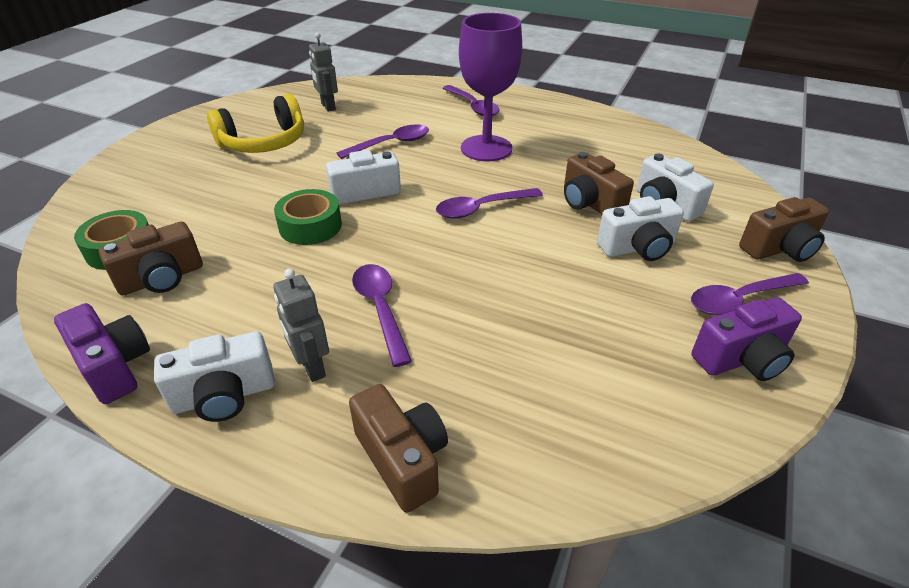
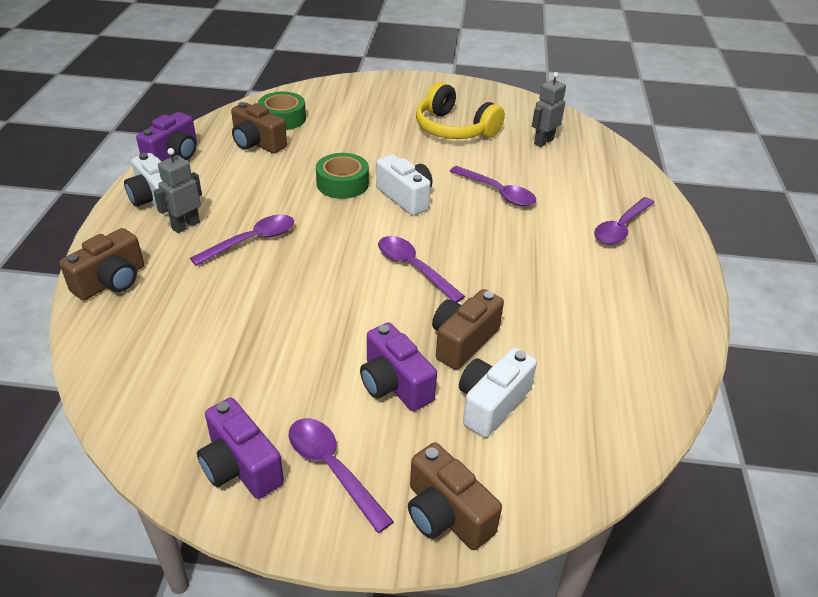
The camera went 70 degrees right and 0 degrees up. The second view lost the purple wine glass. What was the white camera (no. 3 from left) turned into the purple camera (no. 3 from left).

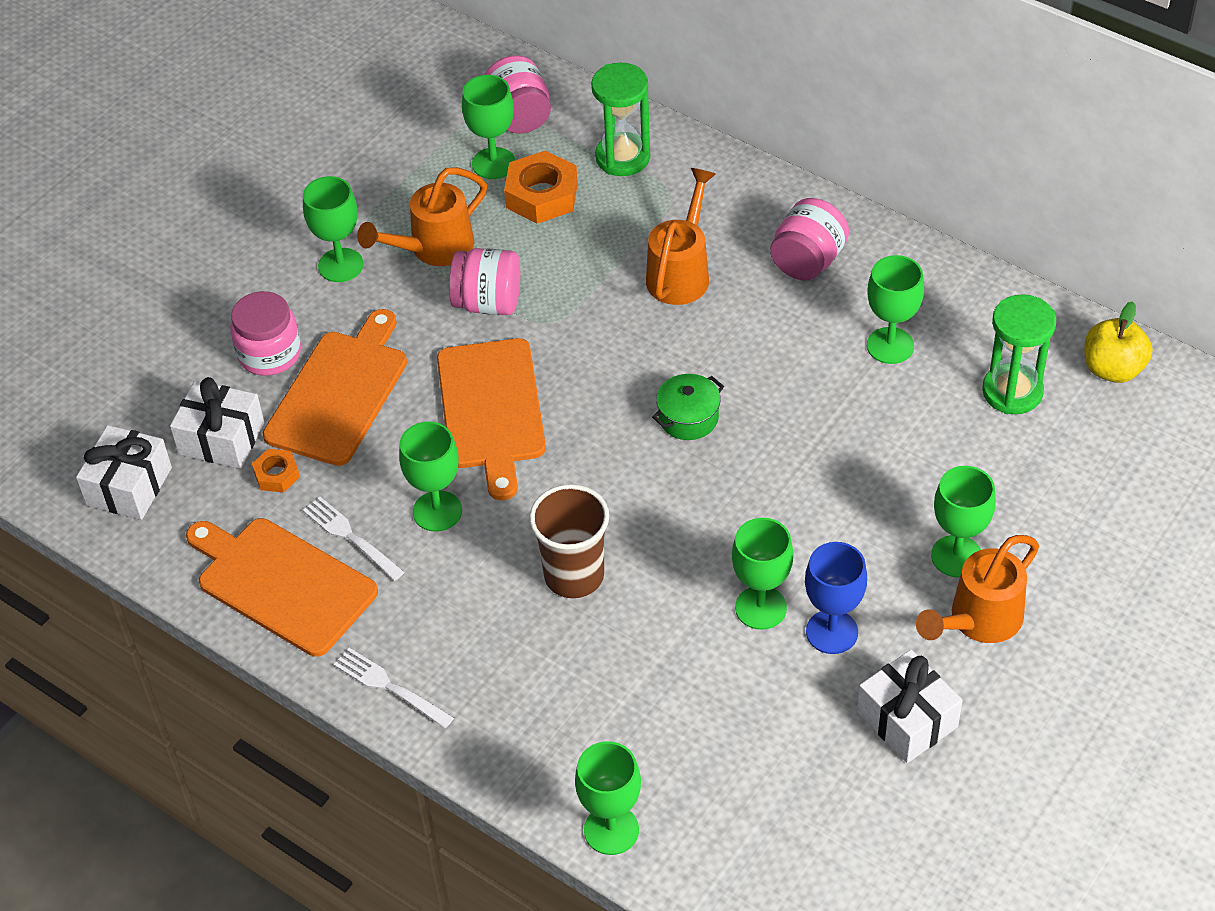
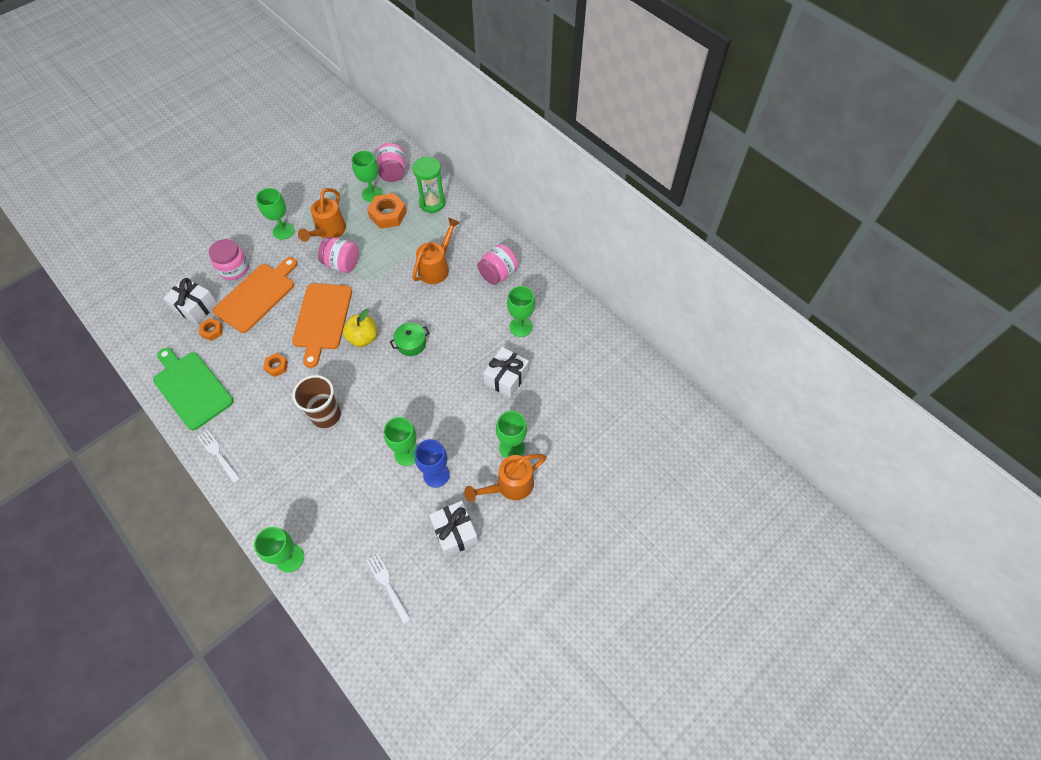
The camera went 10 degrees right and 10 degrees up. The orange-coloured watering pot (no. 1 from left) ended up facing another way, 45 degrees counterclockwise from before. The second view lost the green sandglass (no. 2 from left). The golden apple fruit ended up elsewhere. Where the green wine glass (no. 2 from left) stood, the orange-coloured hex nut (no. 2 from left) came to stand. The white gift (no. 1 from left in the first image) ended up elsewhere. The white table fork (no. 1 from left in the first image) ended up elsewhere. What was the orange-coloured bread board (no. 1 from left) turned into the green bread board.

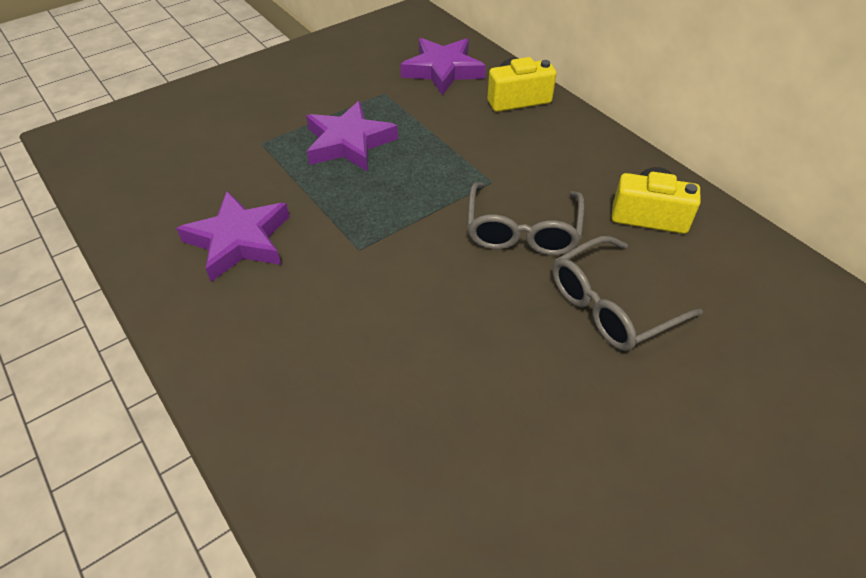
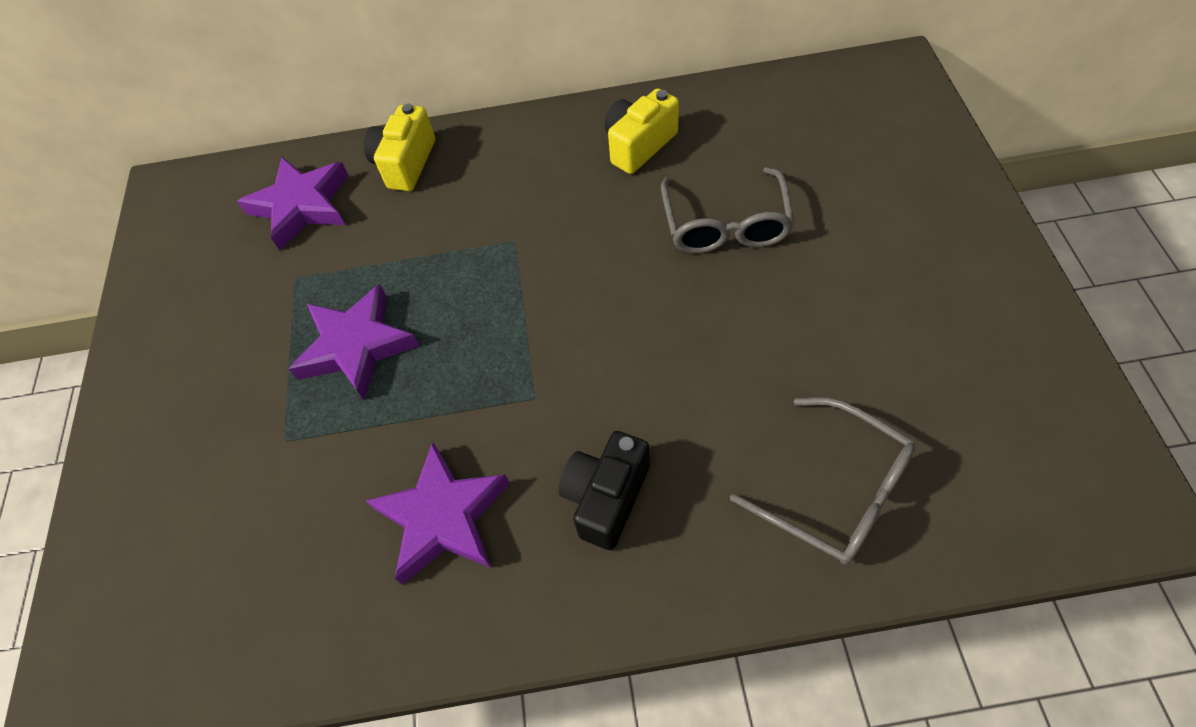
The camera went 55 degrees left and 10 degrees up. The gray eyeglasses (no. 1 from left in the first image) ended up elsewhere. The second view gained the black camera.

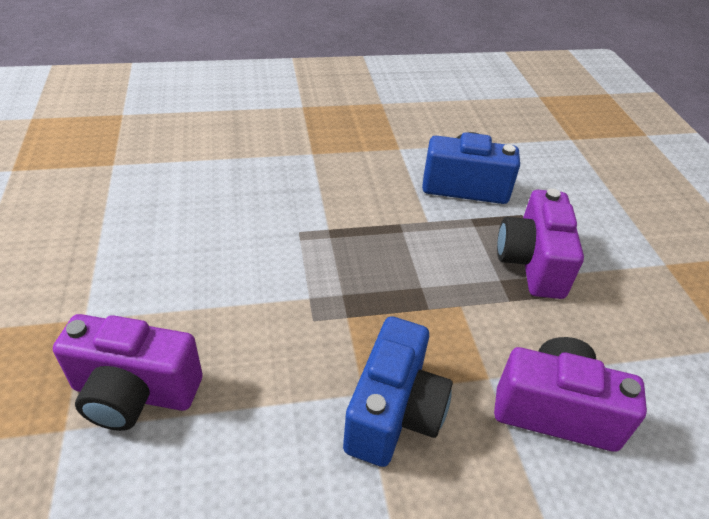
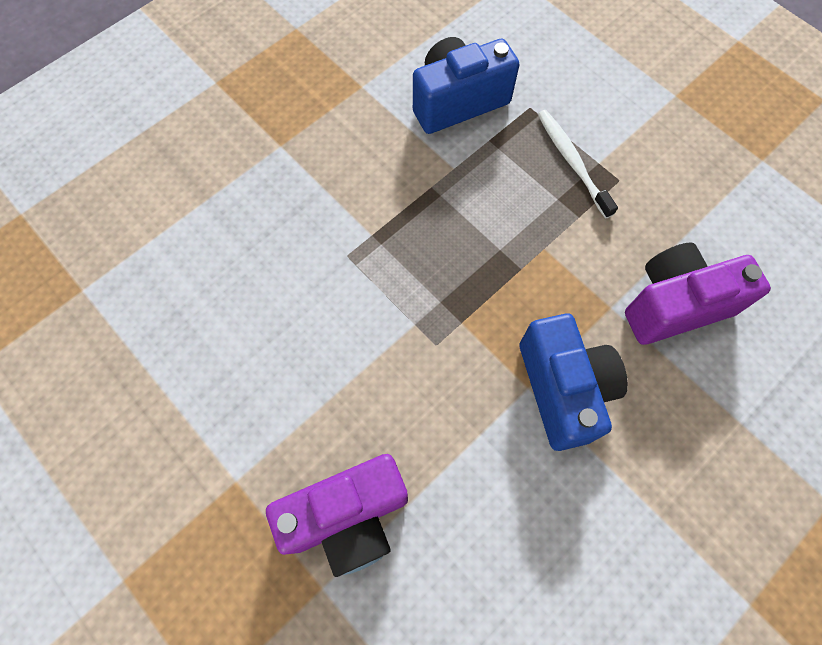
The camera went 30 degrees left and 25 degrees up. Where the purple camera (no. 2 from left) stood, the white dental brush came to stand.

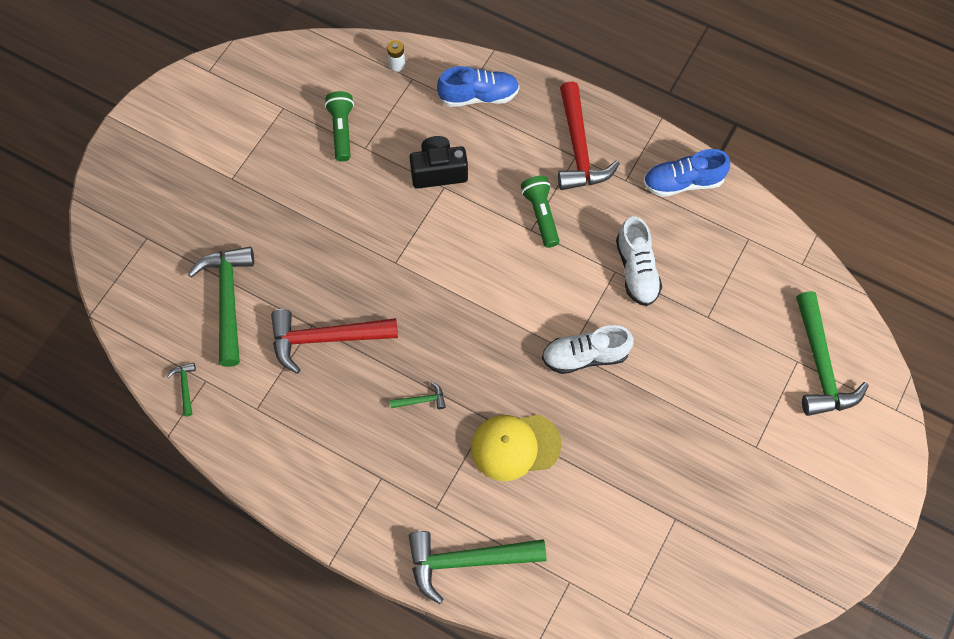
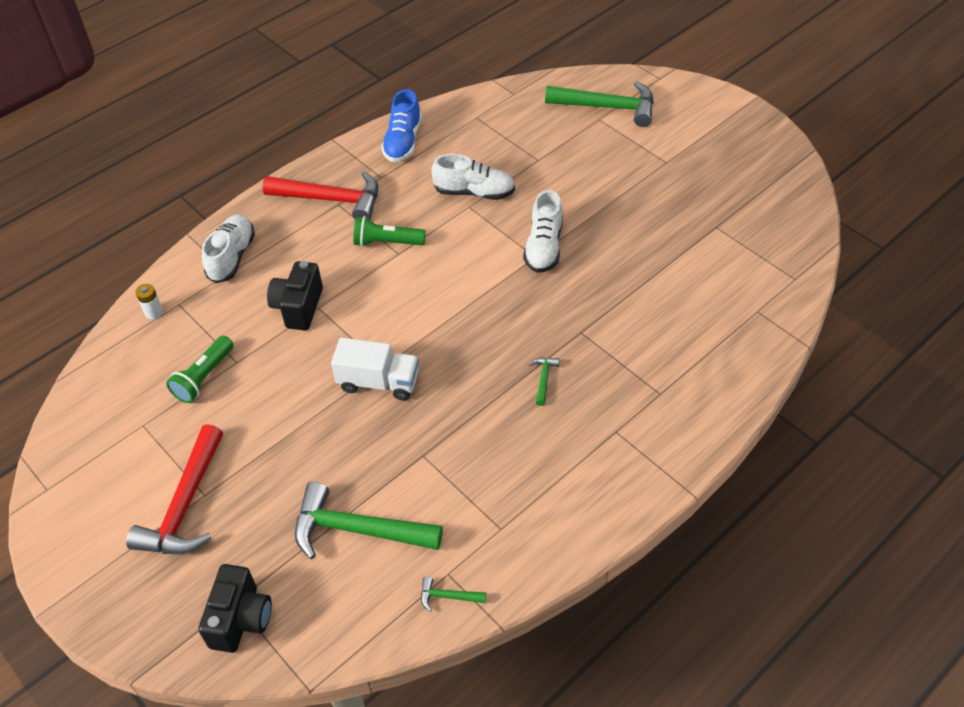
The camera went 70 degrees left and 15 degrees down. What was the blue lace-up shoe (no. 1 from left) turned into the white lace-up shoe (no. 1 from left). The green flashlight (no. 1 from left) ended up facing another way, 75 degrees counterclockwise from before. The red hammer (no. 1 from left) ended up elsewhere. The second view lost the golden baseball cap. The second view lost the green hammer (no. 4 from left). The second view gained the white toy truck. The second view gained the black camera (no. 1 from left).

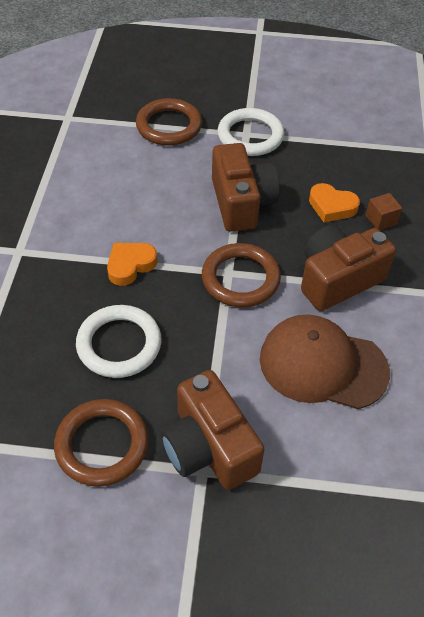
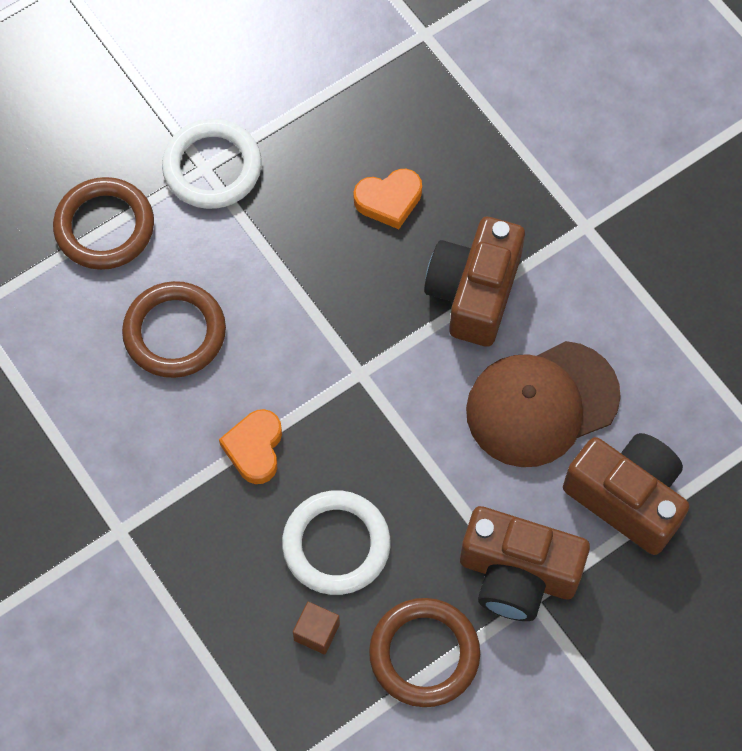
The camera went 40 degrees left and 15 degrees up. The russet camera (no. 2 from left in the first image) ended up elsewhere. The russet solid cube ended up elsewhere. The russet hoop (no. 3 from left in the first image) ended up elsewhere.

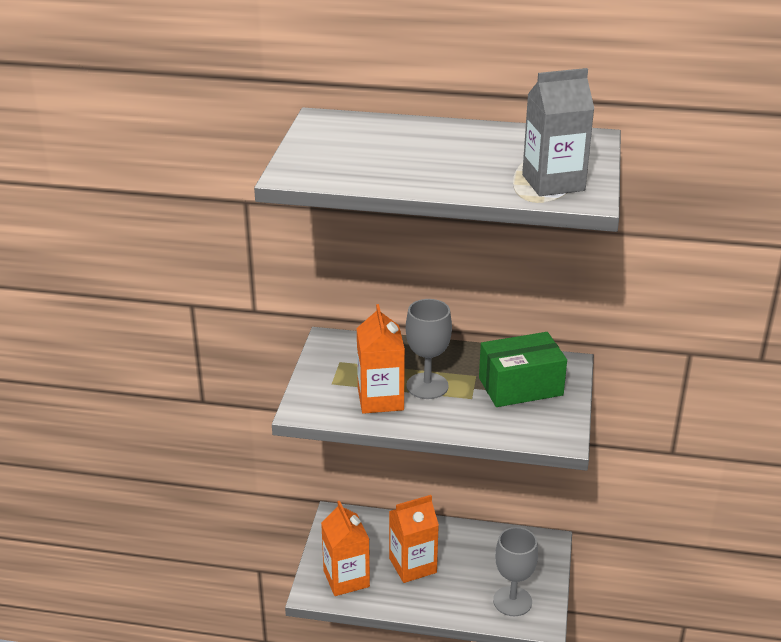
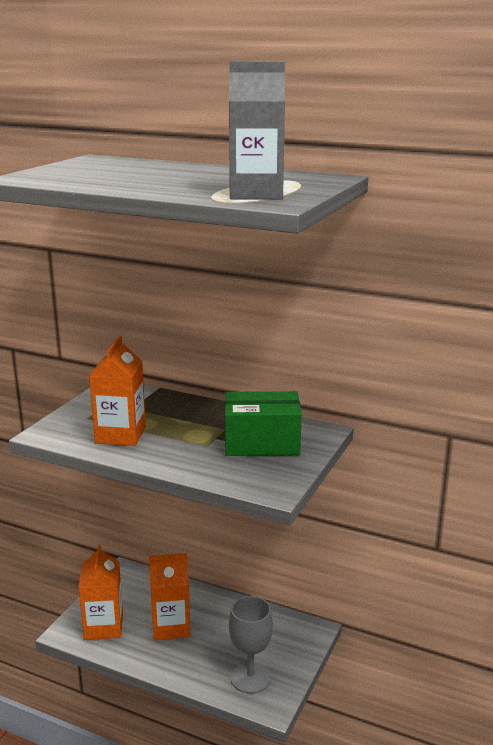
The camera went 15 degrees right and 10 degrees down. The second view lost the gray wine glass (no. 1 from left).

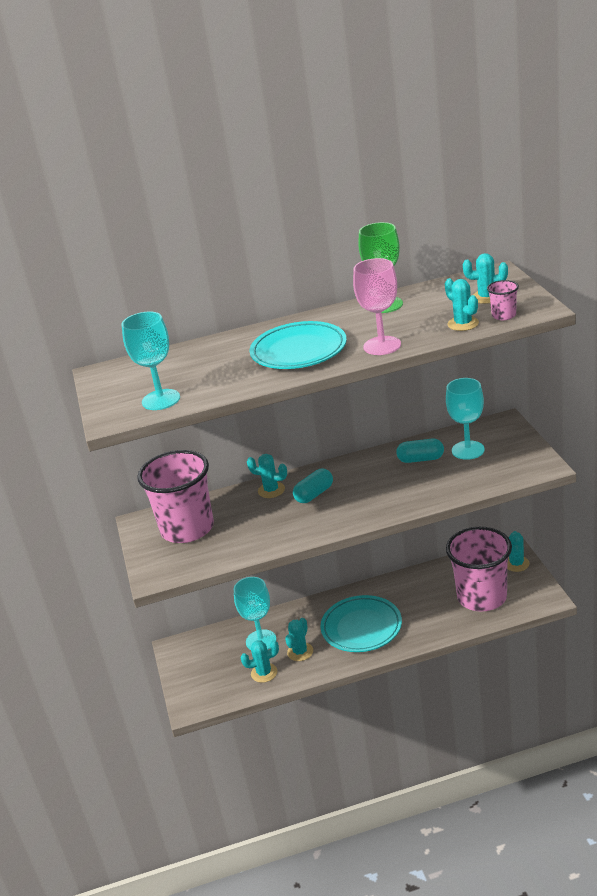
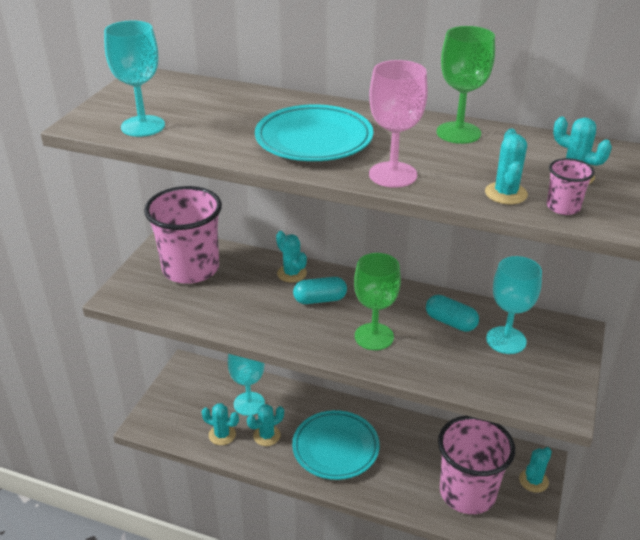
The camera went 30 degrees right and 5 degrees up. The second view gained the green wine glass (no. 1 from left).

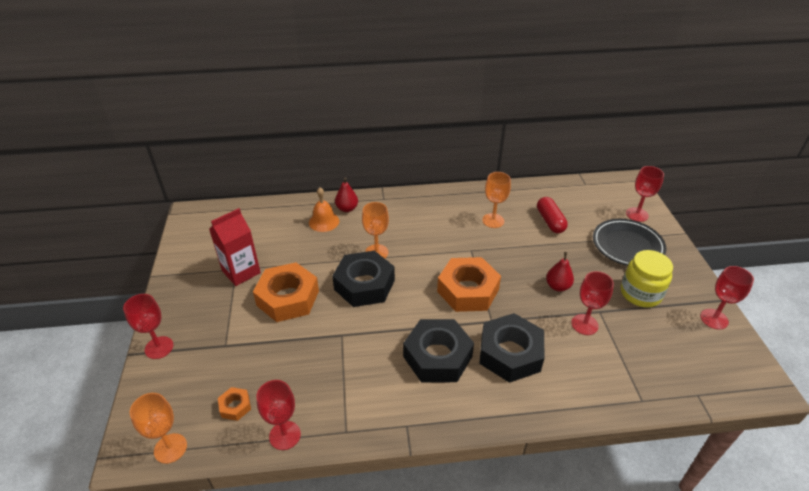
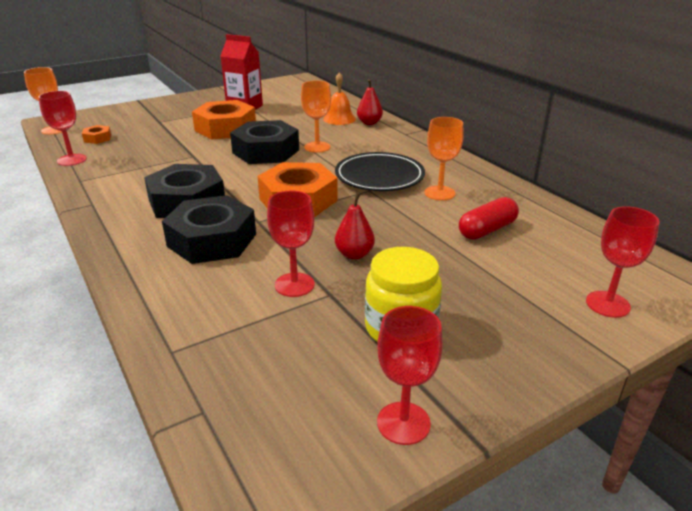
The camera went 65 degrees right and 10 degrees down. The black flat dish ended up elsewhere. The second view lost the red wine glass (no. 1 from left).

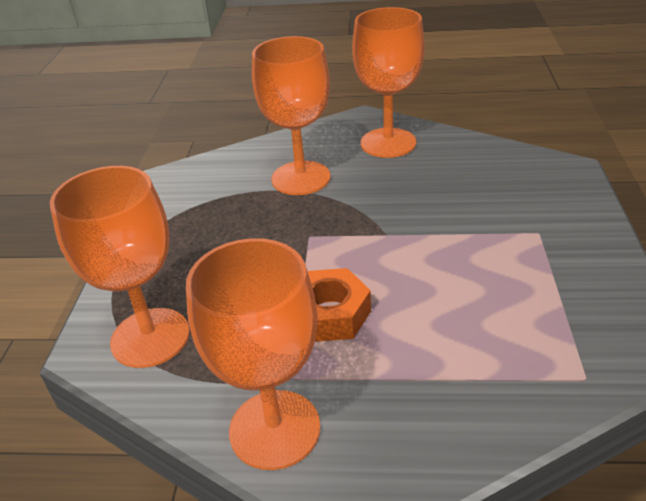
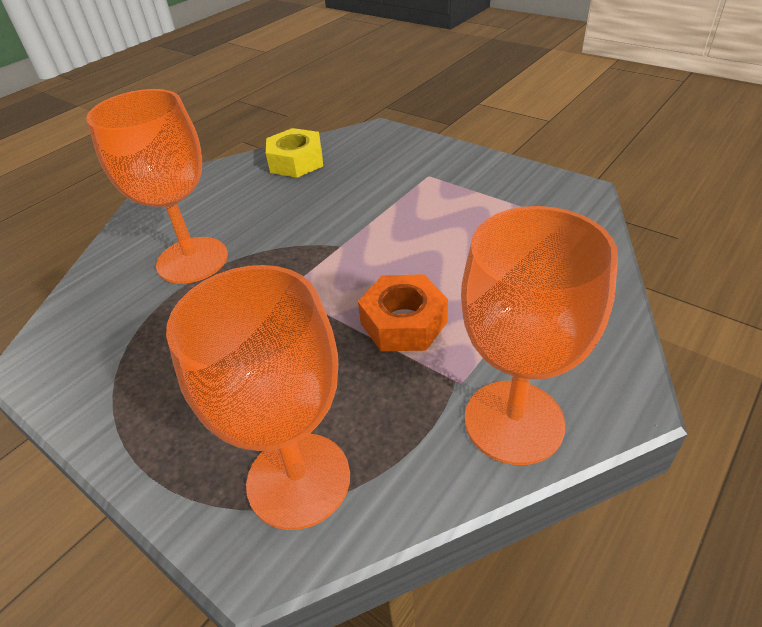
The camera went 55 degrees left and 5 degrees up. The second view lost the orange-coloured wine glass (no. 4 from left). The second view gained the golden hex nut.

